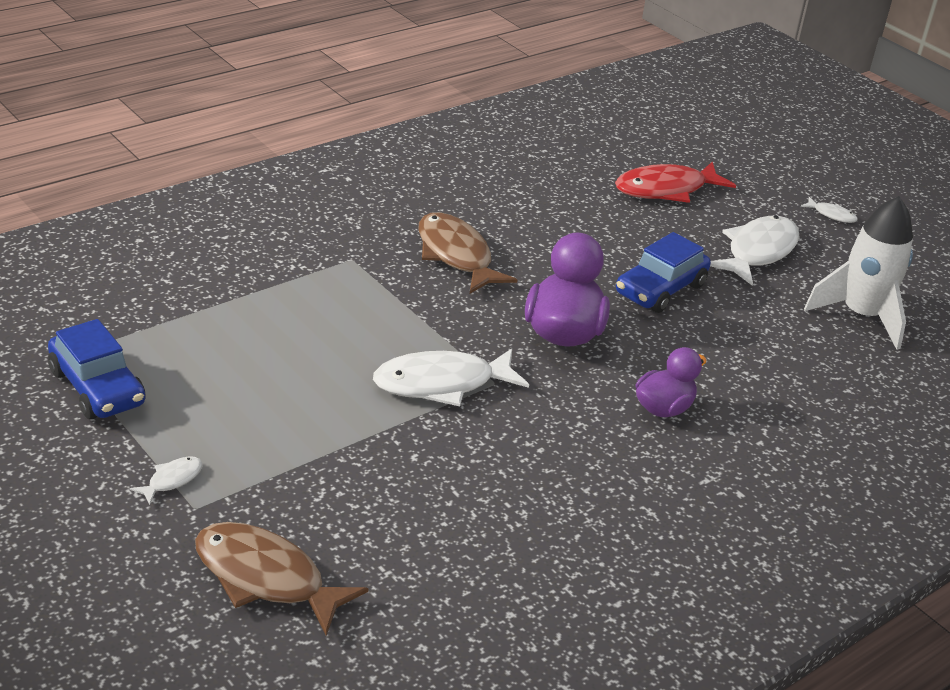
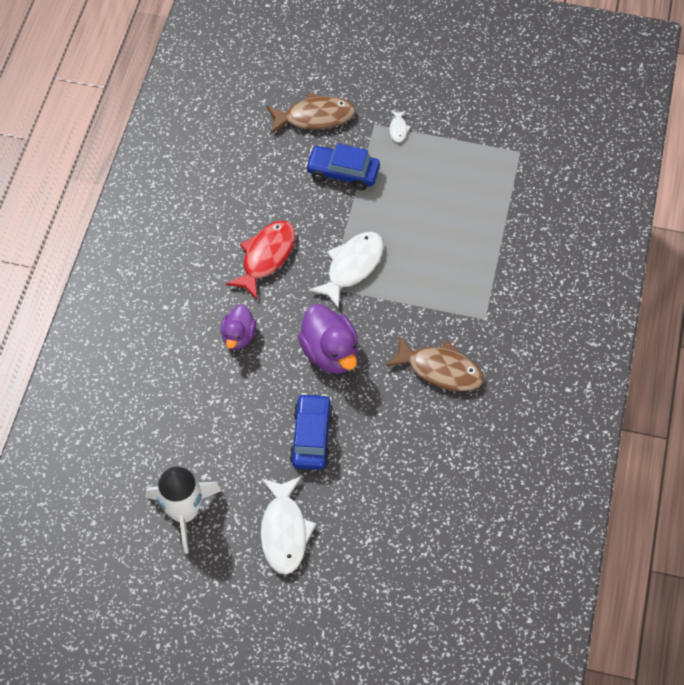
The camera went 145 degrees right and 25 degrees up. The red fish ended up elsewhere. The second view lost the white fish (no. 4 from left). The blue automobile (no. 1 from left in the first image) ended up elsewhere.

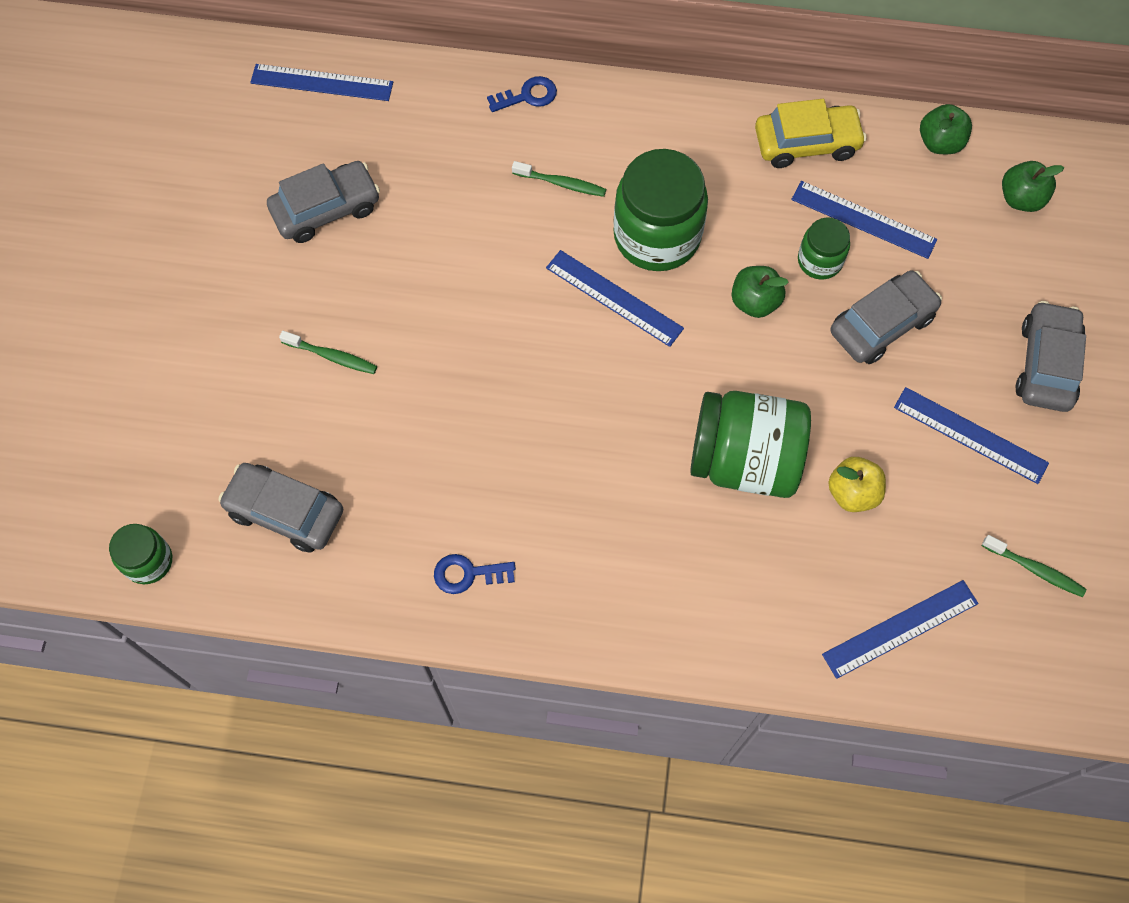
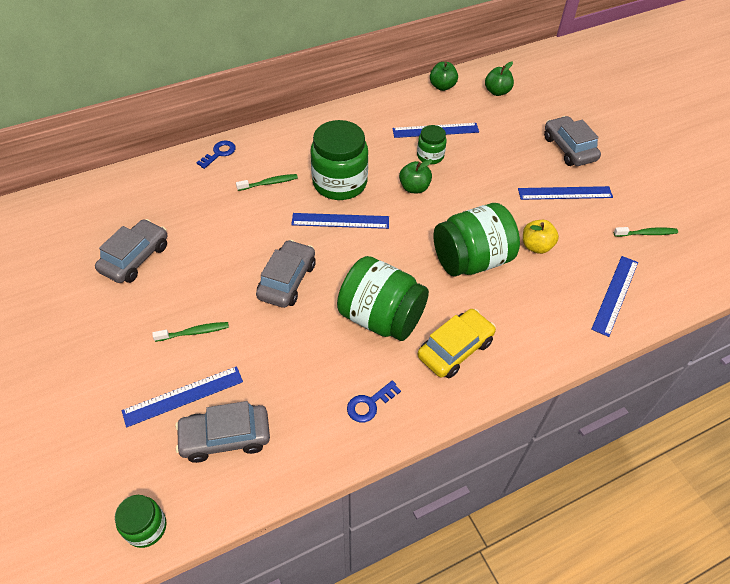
The camera went 35 degrees left and 15 degrees down. The blue ruler (no. 1 from left) ended up elsewhere. The golden automobile ended up elsewhere. The gray automobile (no. 3 from left) ended up elsewhere. The second view gained the green preserve jar (no. 3 from left).

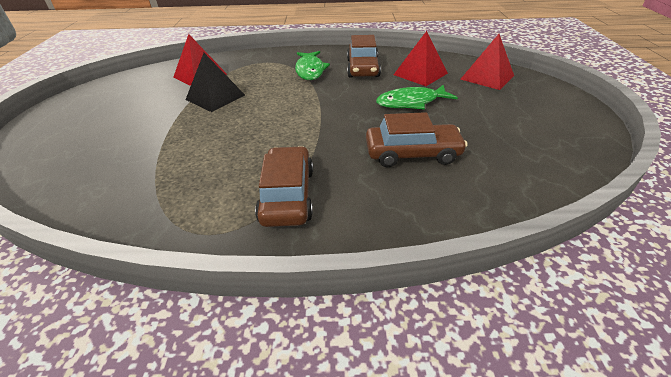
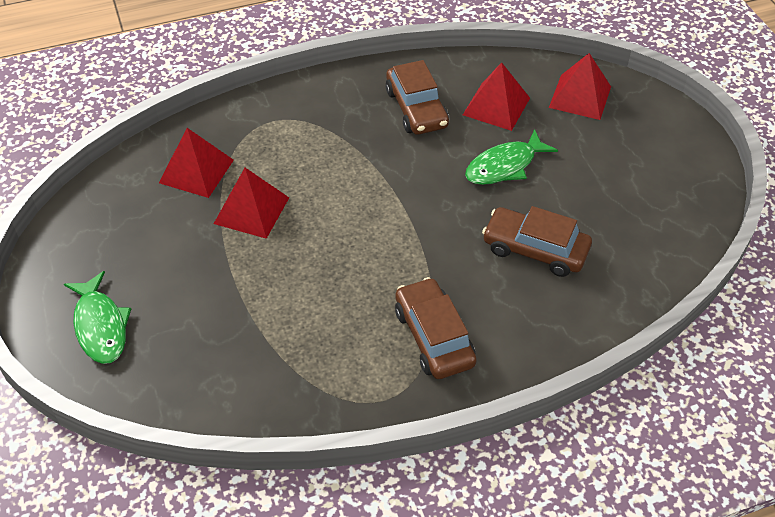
The camera went 20 degrees left and 10 degrees up. The green fish (no. 1 from left) ended up elsewhere. What was the black pyramid turned into the red pyramid (no. 2 from left). The russet automobile (no. 3 from left) ended up facing another way, 135 degrees counterclockwise from before.

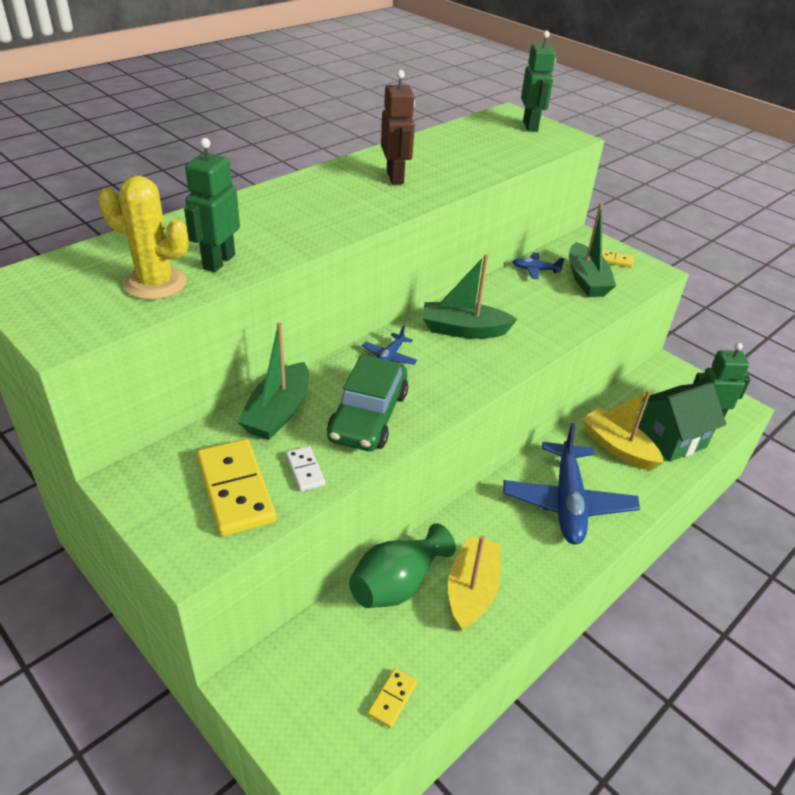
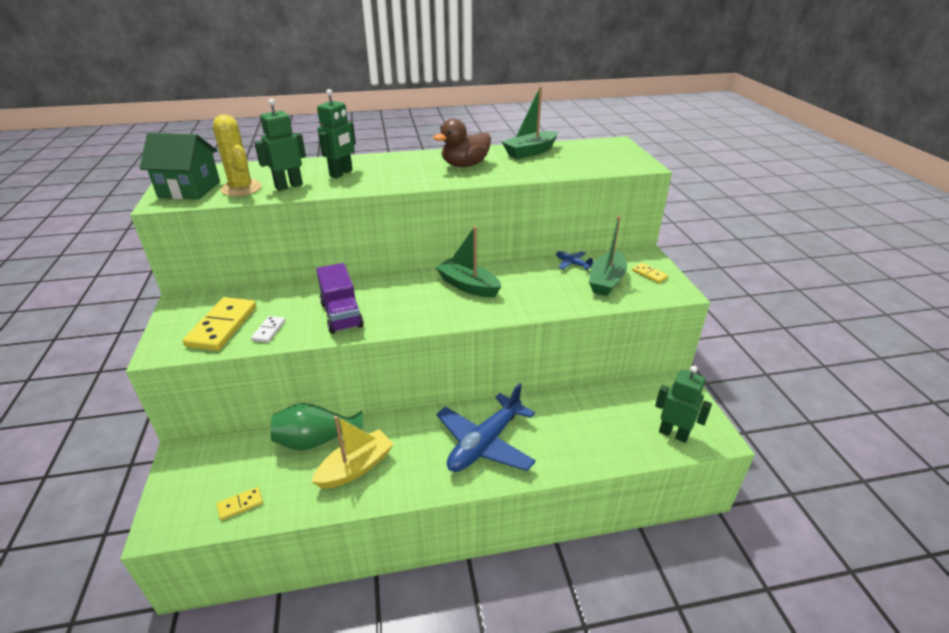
The camera went 35 degrees right and 5 degrees down. The green robot (no. 2 from left) ended up elsewhere. Where the russet robot stood, the russet toy duck came to stand. The green boat (no. 1 from left in the first image) ended up elsewhere. The second view lost the blue aeroplane (no. 1 from left). Where the green automobile stood, the purple toy truck came to stand. The green cottage ended up elsewhere. The second view lost the golden boat (no. 2 from left).

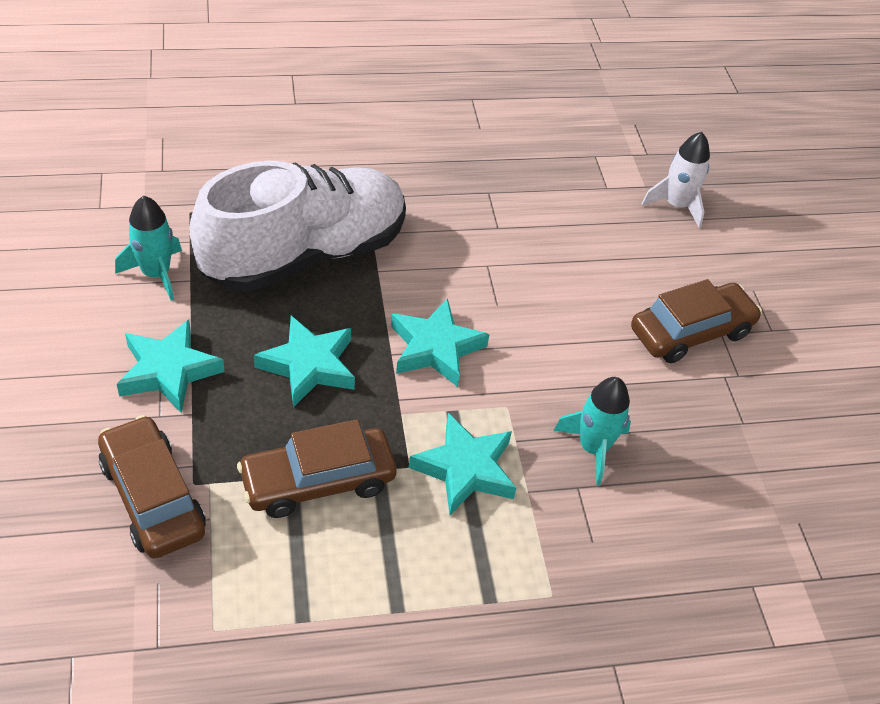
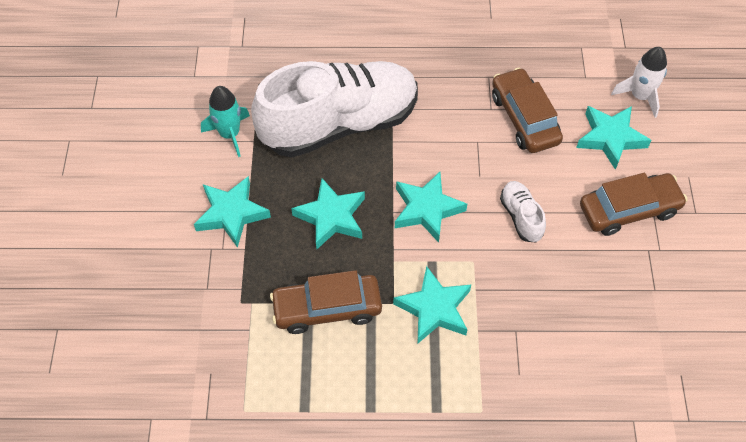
The camera went 15 degrees right and 10 degrees up. The second view lost the teal toy rocket (no. 2 from left). The russet automobile (no. 1 from left in the first image) ended up elsewhere. The second view gained the teal star (no. 5 from left). The second view gained the white lace-up shoe (no. 2 from left).

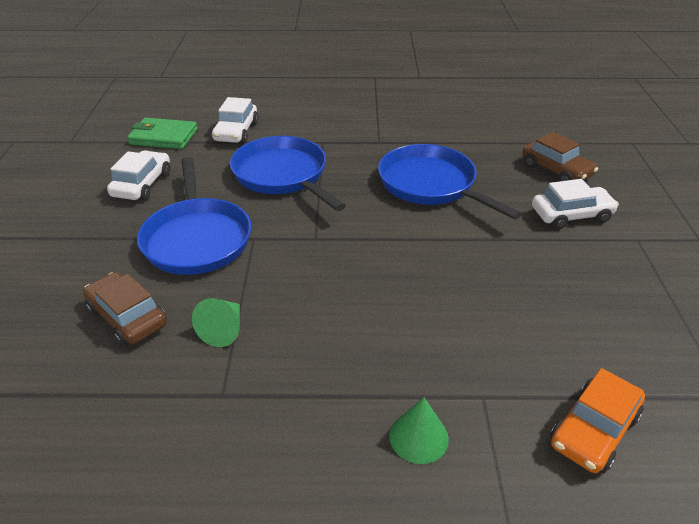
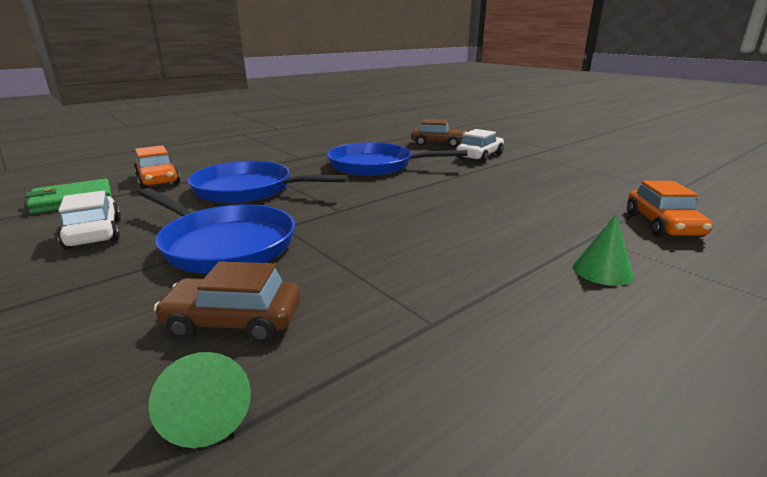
The camera went 40 degrees left and 15 degrees down. What was the white automobile (no. 2 from left) turned into the orange-coloured automobile (no. 1 from left). The green cone shape (no. 1 from left) ended up elsewhere.

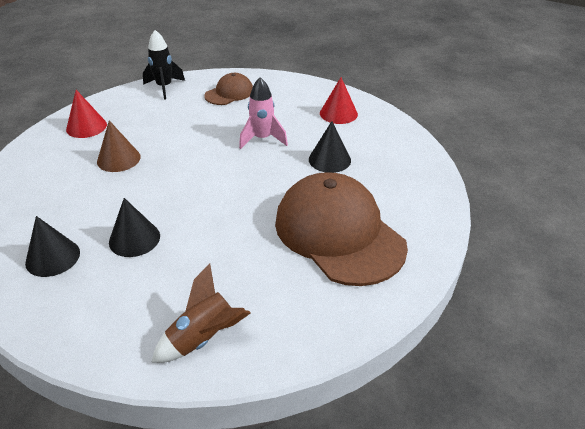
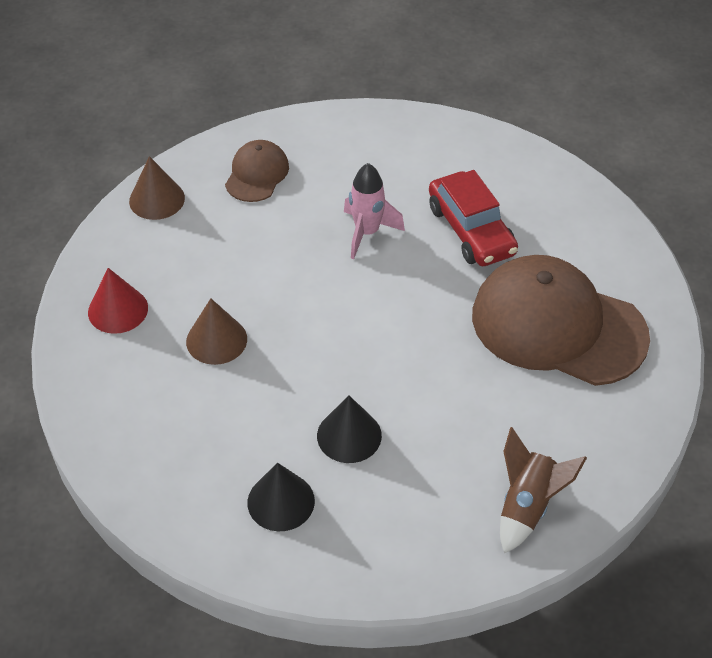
The camera went 30 degrees left and 10 degrees up. Where the black toy rocket stood, the russet cone shape (no. 1 from left) came to stand. The second view lost the red cone shape (no. 2 from left). Where the black cone shape (no. 3 from left) stood, the red automobile came to stand.

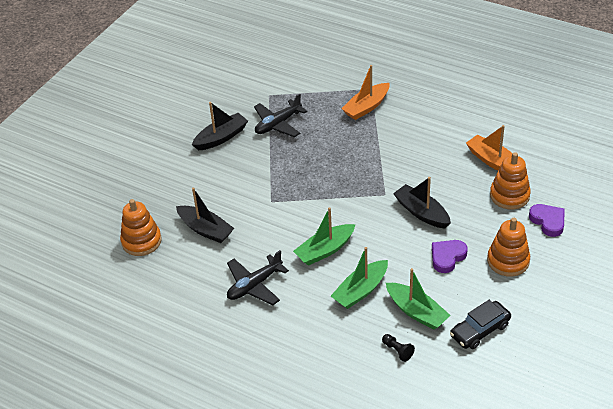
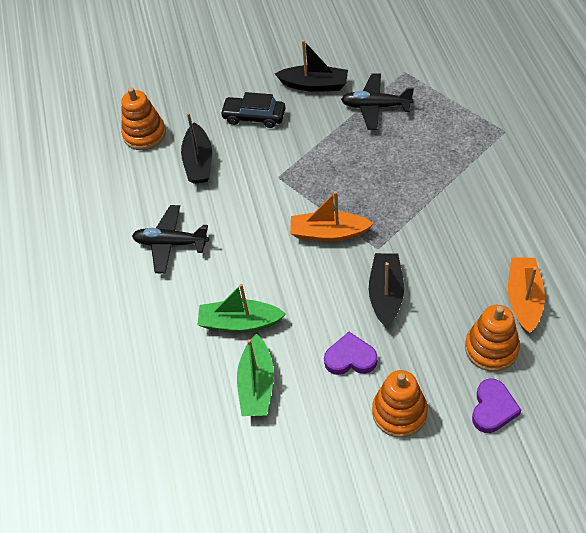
The camera went 50 degrees right and 10 degrees up. The orange-coloured boat (no. 1 from left) ended up elsewhere. The second view lost the green boat (no. 1 from left). The black automobile ended up elsewhere. The second view lost the black pawn.

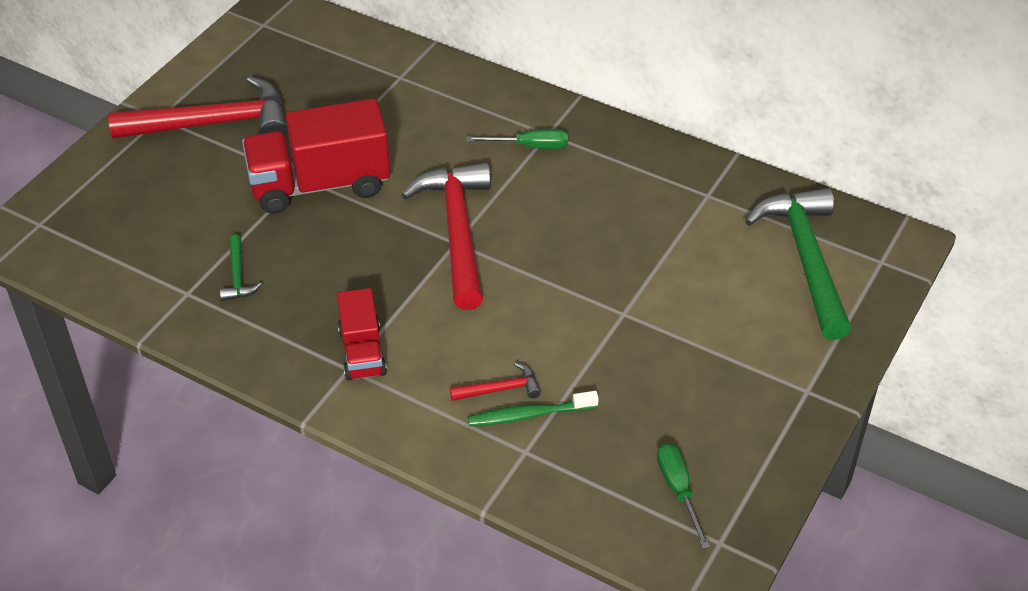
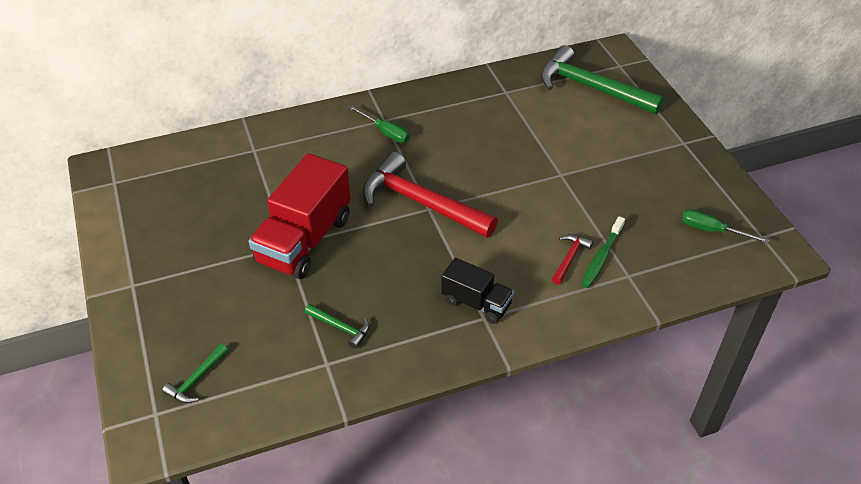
The camera went 50 degrees left and 0 degrees up. The second view lost the red hammer (no. 1 from left). The green hand screwdriver (no. 1 from left) ended up facing another way, 90 degrees clockwise from before. What was the red toy truck (no. 2 from left) turned into the black toy truck. The second view gained the green hammer (no. 1 from left).

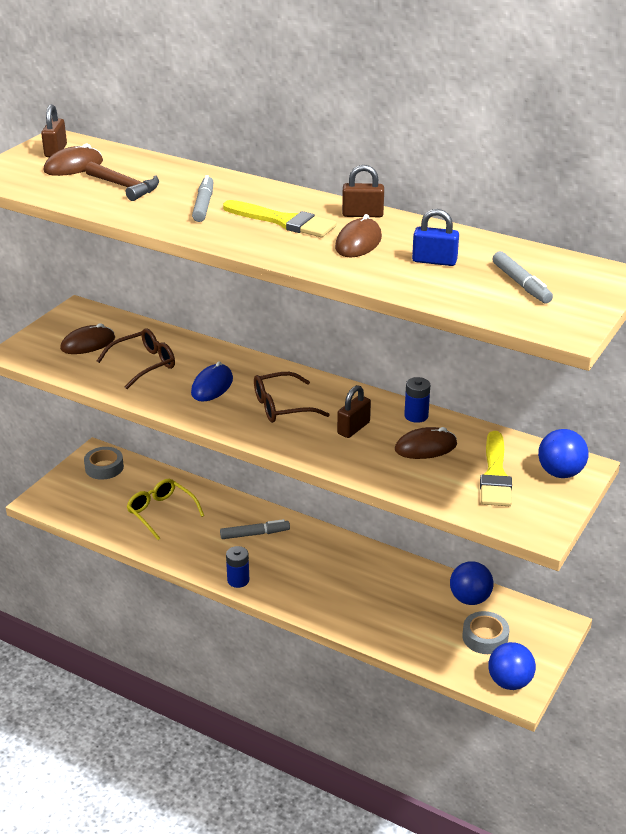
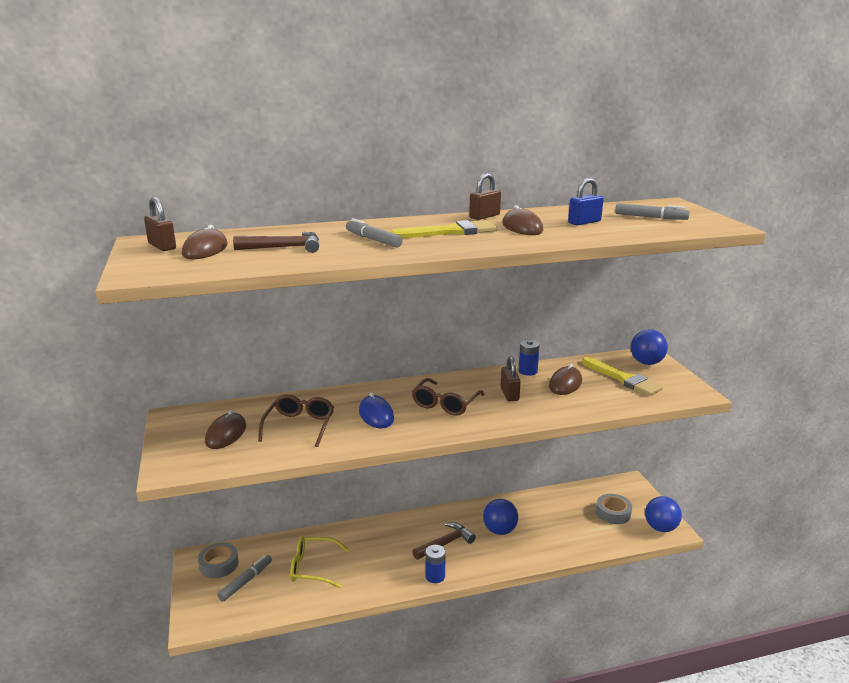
The camera went 45 degrees left and 10 degrees down. The gray marker pen (no. 2 from left in the first image) ended up elsewhere. The blue ball (no. 1 from left) ended up elsewhere. The second view gained the russet hammer (no. 2 from left).

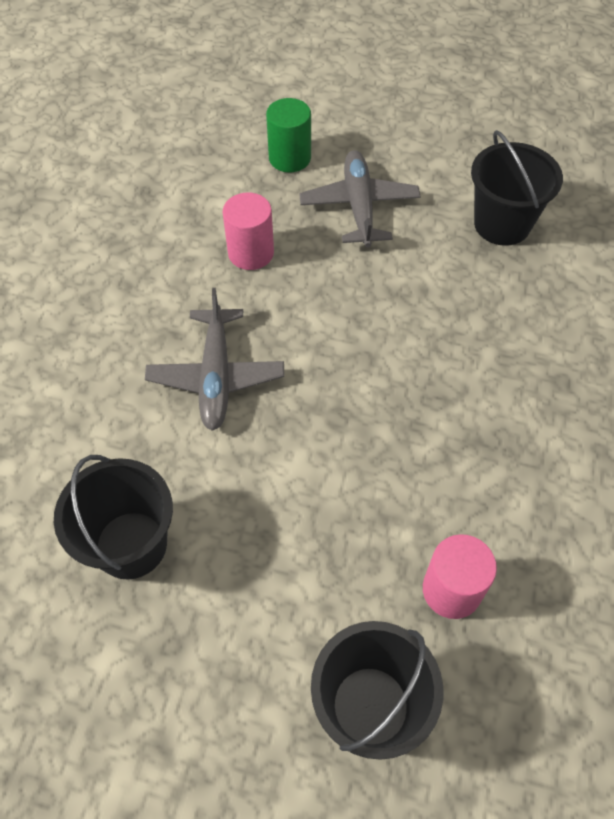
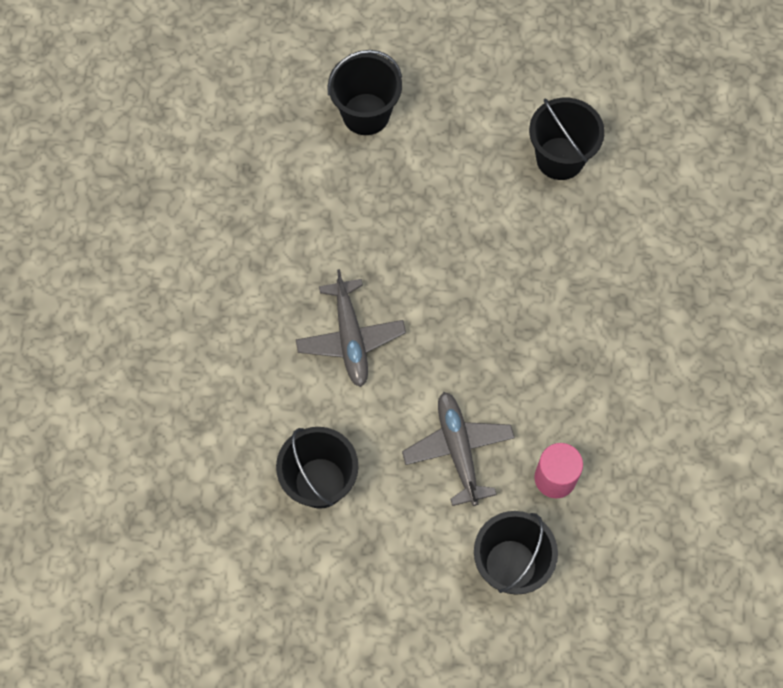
The camera went 10 degrees left and 10 degrees up. Where the green solid cylinder stood, the black pail (no. 2 from left) came to stand. The gray aeroplane (no. 2 from left) ended up elsewhere. The second view lost the rosy solid cylinder (no. 1 from left).

